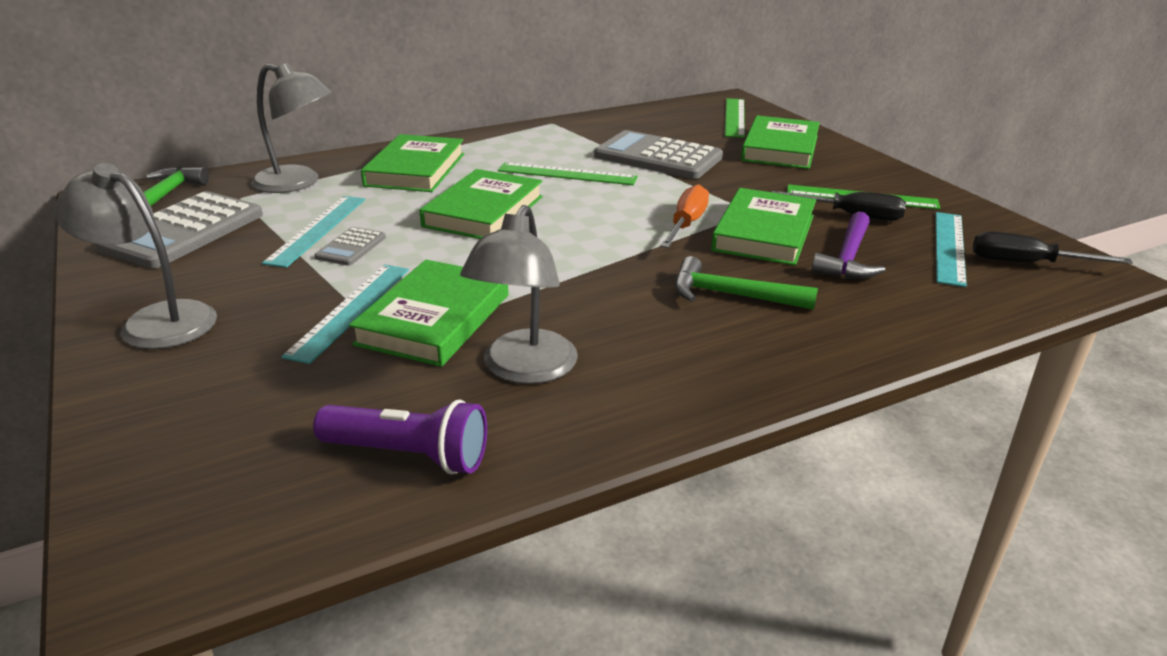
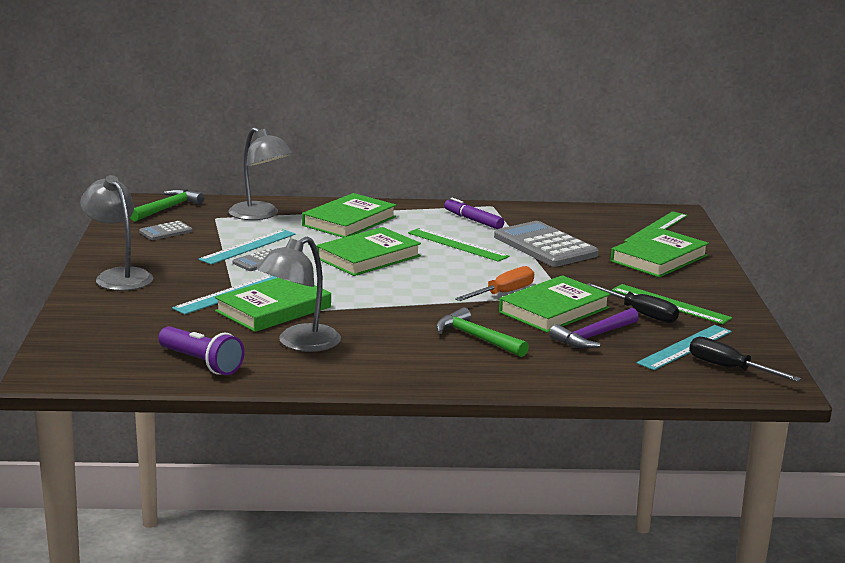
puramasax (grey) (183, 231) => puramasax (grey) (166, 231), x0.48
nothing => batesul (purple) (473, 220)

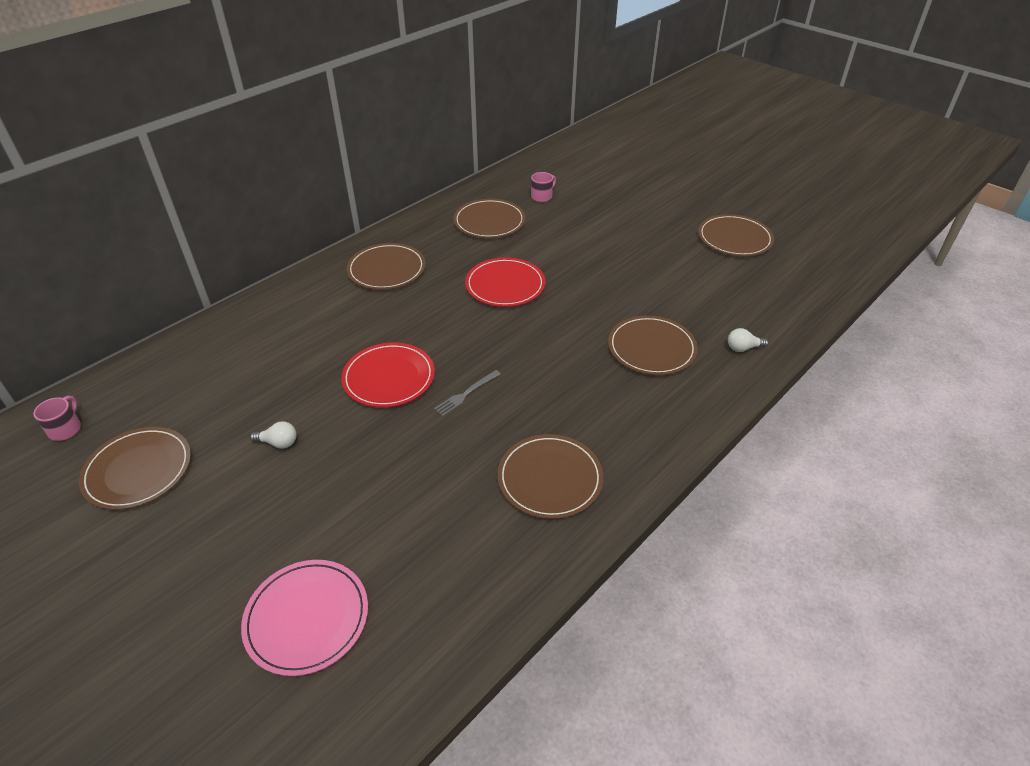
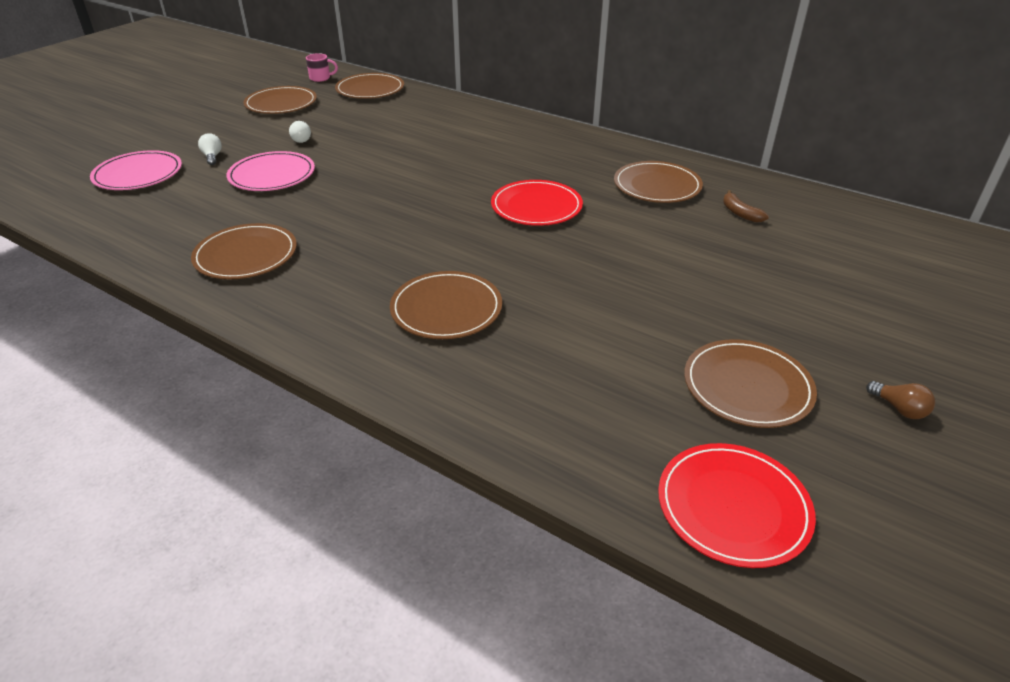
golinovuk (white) (743, 348) => golinovuk (white) (212, 157), shifted
nothing => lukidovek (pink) (272, 175)
lukidovek (brown) (386, 269) => lukidovek (brown) (370, 89), shifted
lukidovek (red) (389, 377) => lukidovek (red) (733, 507), shifted
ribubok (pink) (542, 196) => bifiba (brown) (740, 213)
nothing => golinovuk (brown) (899, 409)
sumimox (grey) (466, 394) => nothing

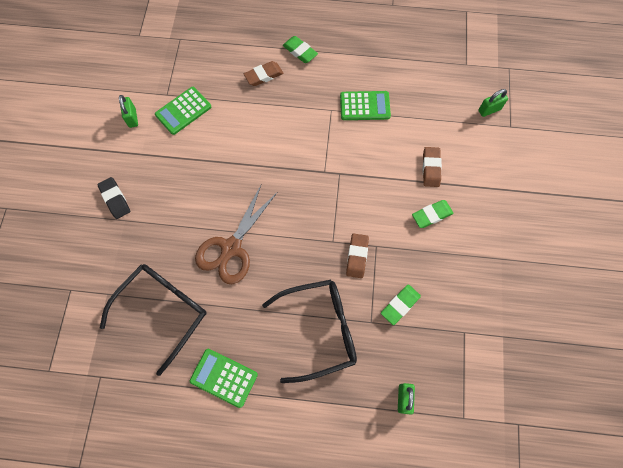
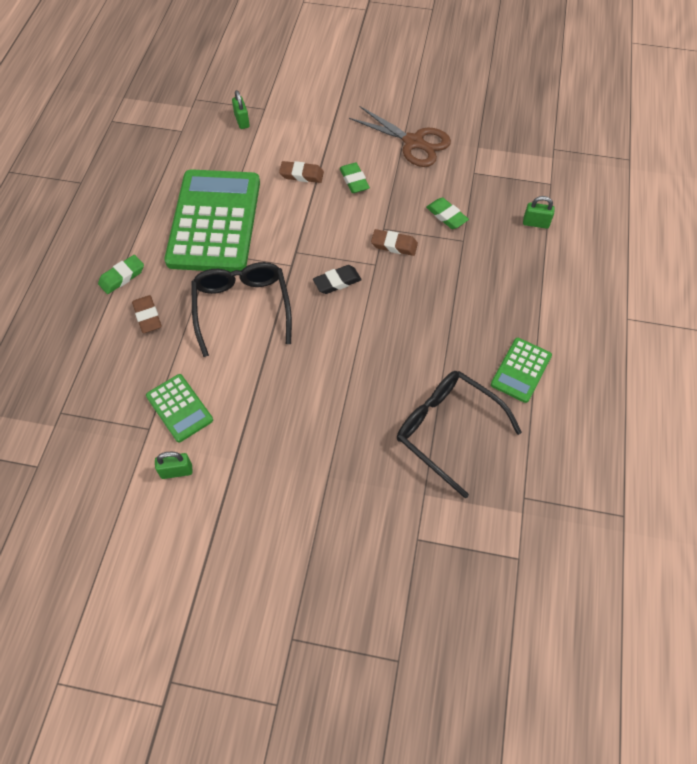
puramasax (green) (364, 106) => puramasax (green) (214, 221), x2.17
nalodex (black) (319, 329) => nalodex (black) (242, 308), shifted
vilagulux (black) (115, 199) => vilagulux (black) (337, 282), shifted
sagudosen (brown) (231, 248) => sagudosen (brown) (413, 142), shifted

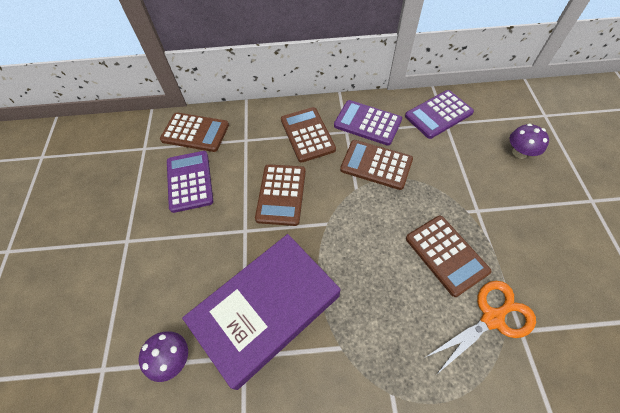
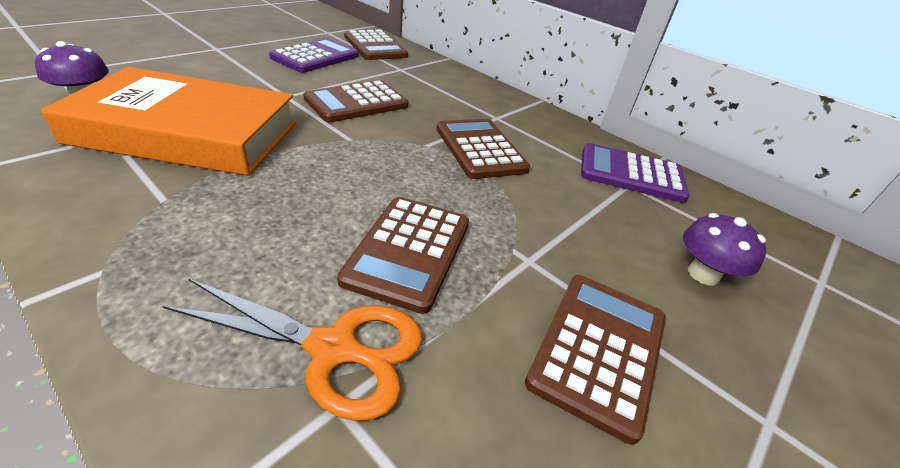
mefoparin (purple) (266, 309) => mefoparin (orange) (188, 133)
puramasax (brown) (307, 134) => puramasax (brown) (599, 349), shifted
puramasax (purple) (367, 123) => nothing

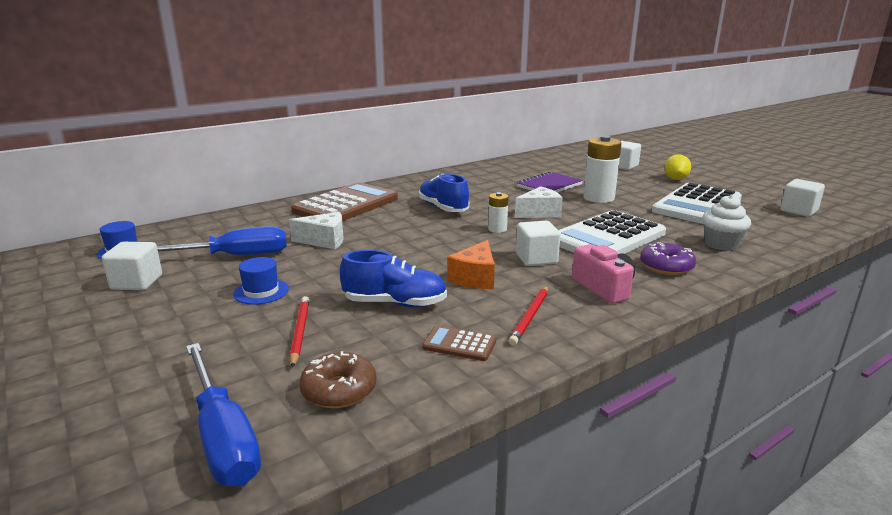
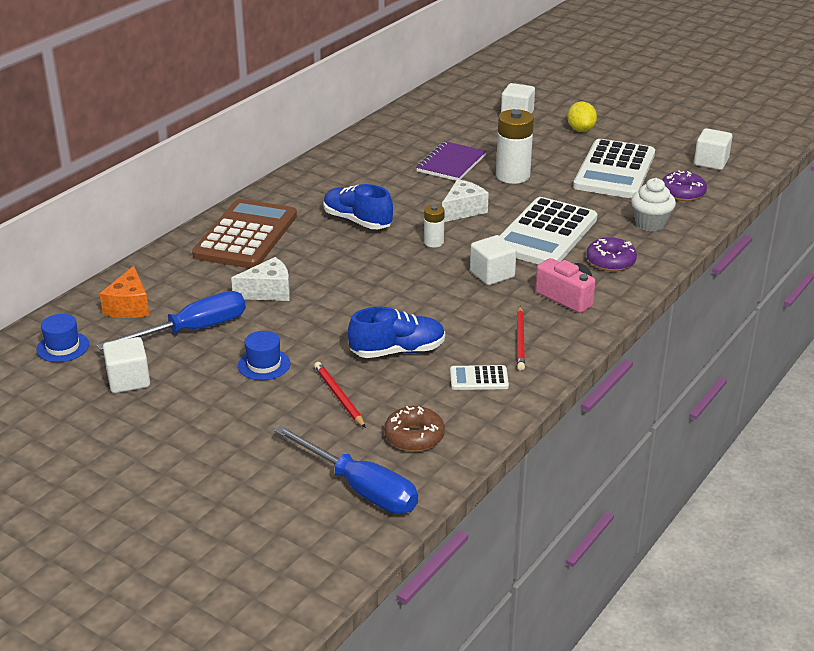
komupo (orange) (475, 278) => komupo (orange) (129, 306), shifted
puramasax (brown) (459, 344) => puramasax (white) (479, 379)
nothing => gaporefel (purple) (682, 193)

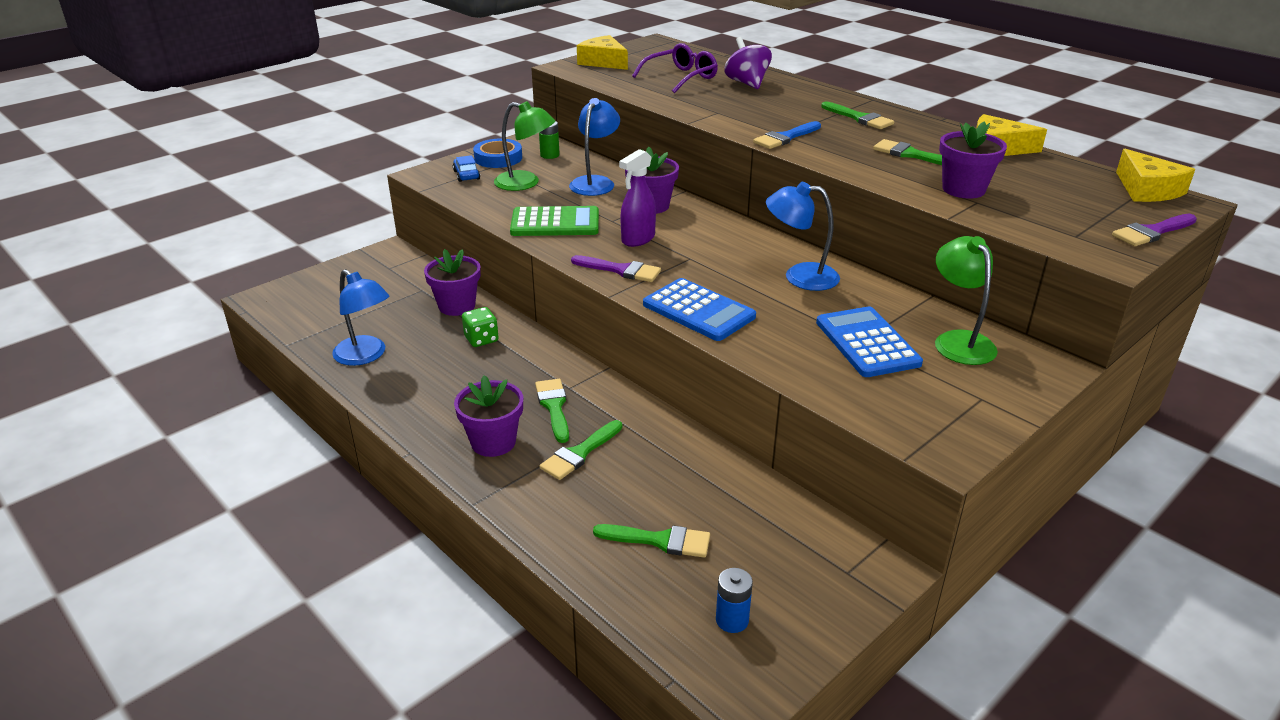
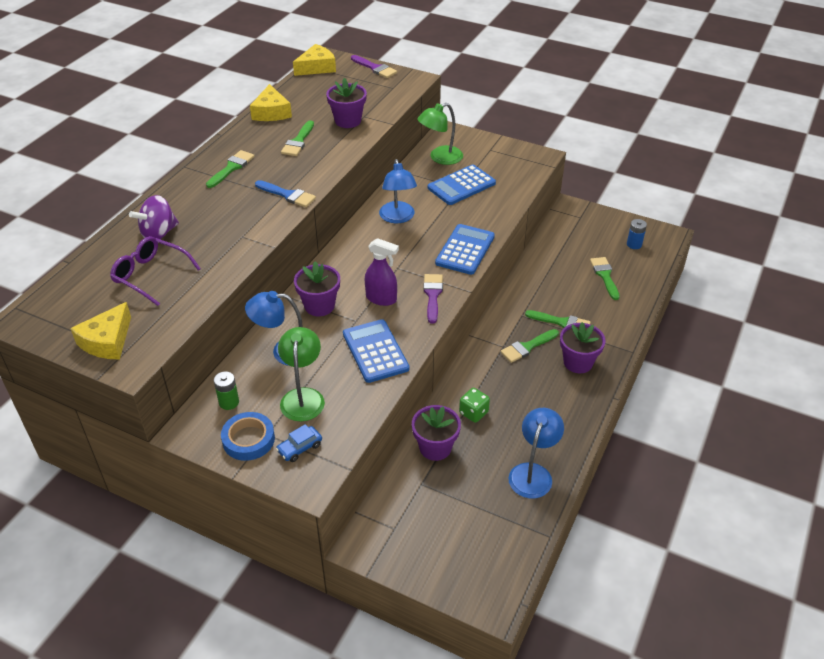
puramasax (green) (555, 223) => puramasax (blue) (375, 351)

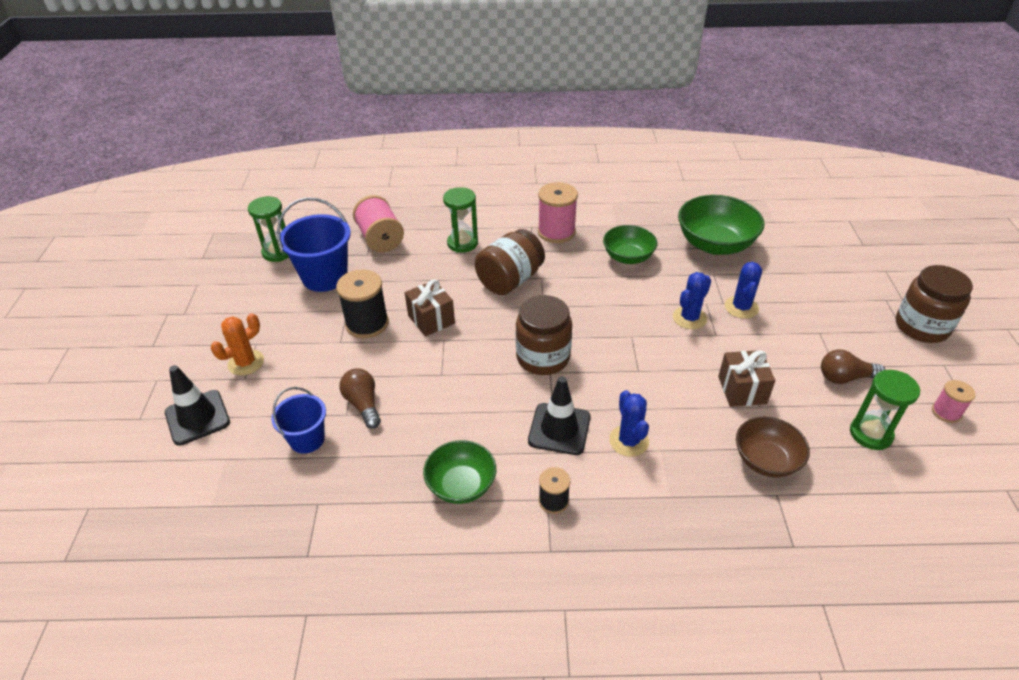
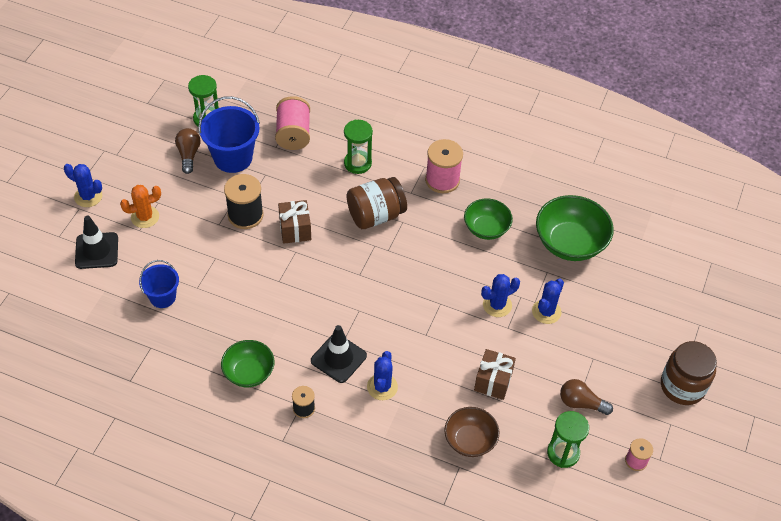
nothing => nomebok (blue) (88, 196)
golinovuk (brown) (363, 404) => golinovuk (brown) (188, 155), shifted
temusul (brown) (543, 357) => nothing

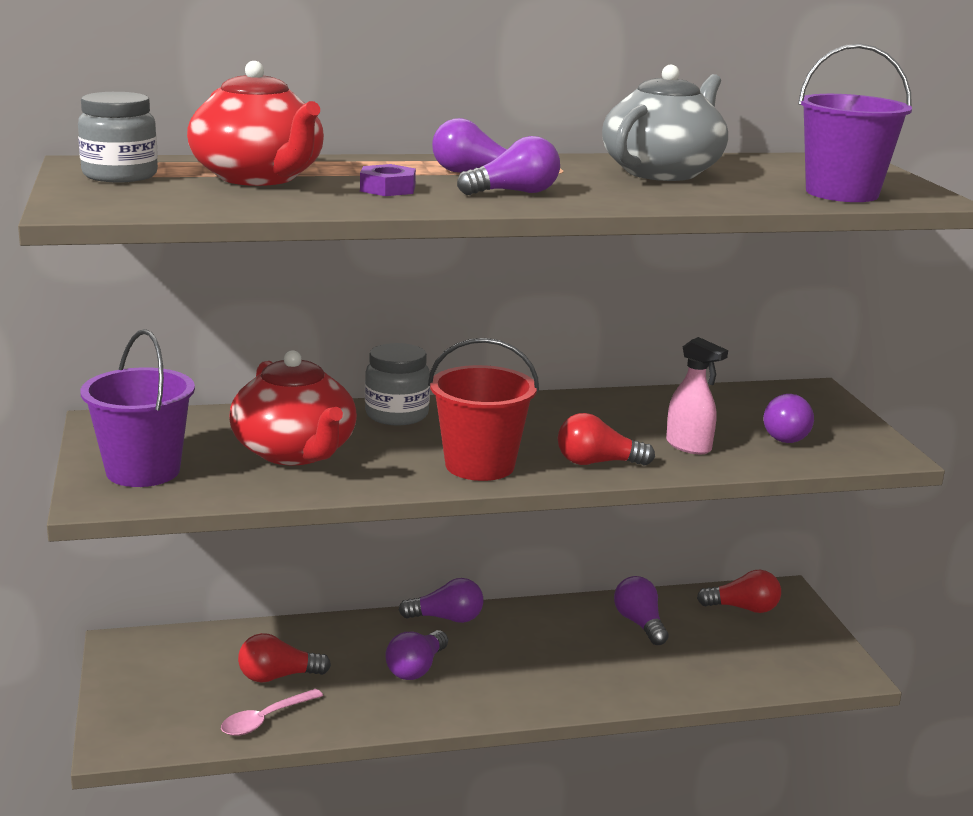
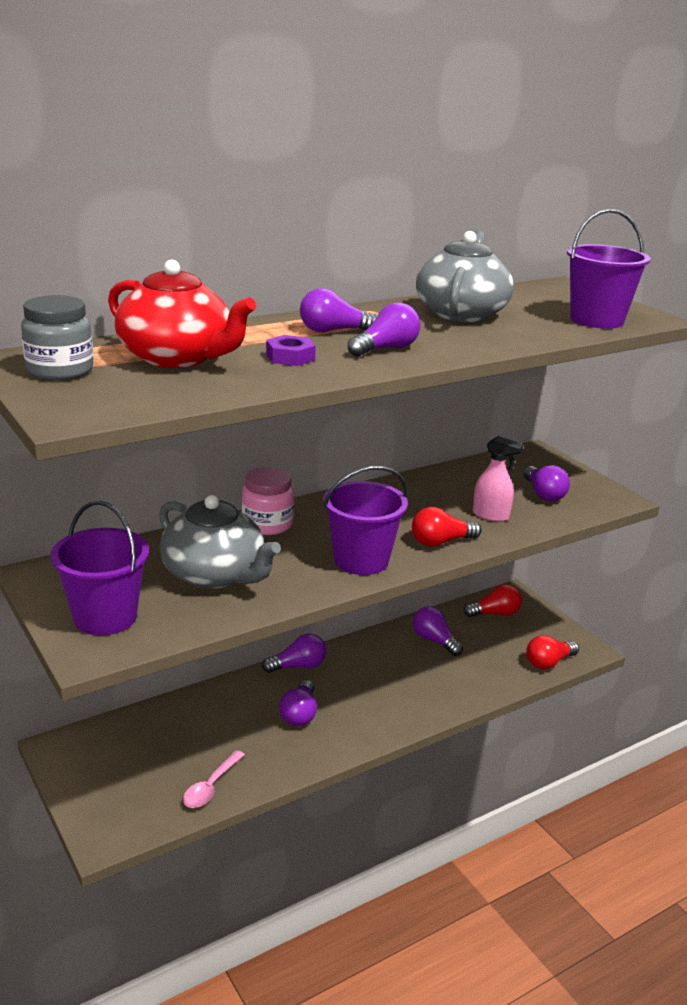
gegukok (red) (295, 452) => gegukok (grey) (215, 574)
temusul (grey) (397, 415) => temusul (pink) (267, 524)
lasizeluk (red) (480, 465) => lasizeluk (purple) (361, 560)
golinovuk (red) (278, 676) => golinovuk (red) (549, 662), shifted

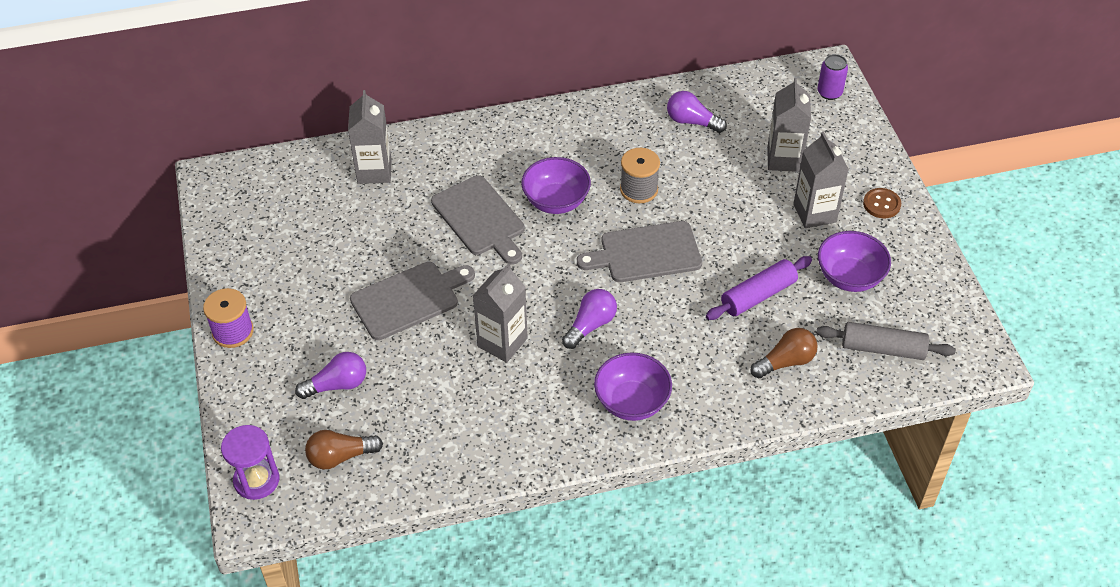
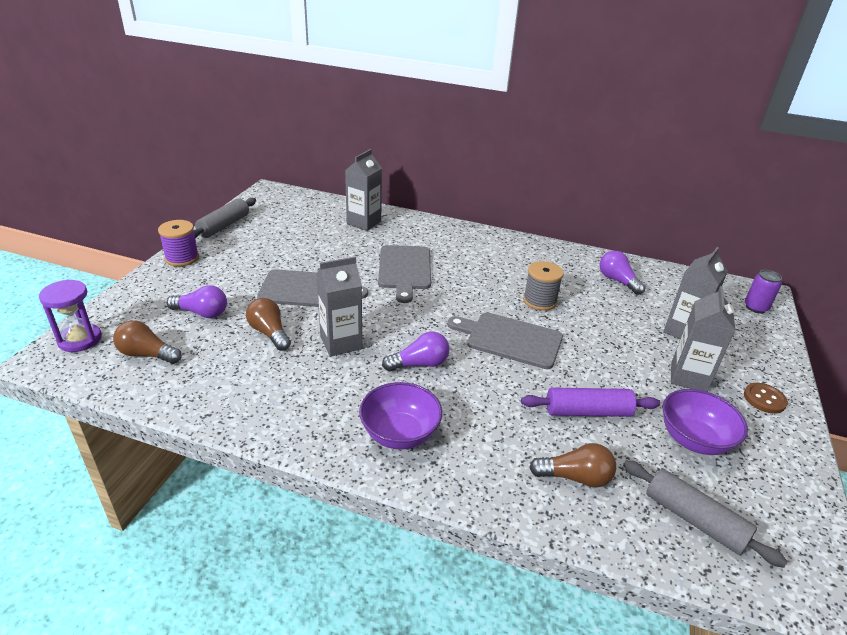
nothing => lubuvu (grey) (224, 226)
nothing => golinovuk (brown) (269, 333)
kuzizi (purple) (556, 201) => nothing

